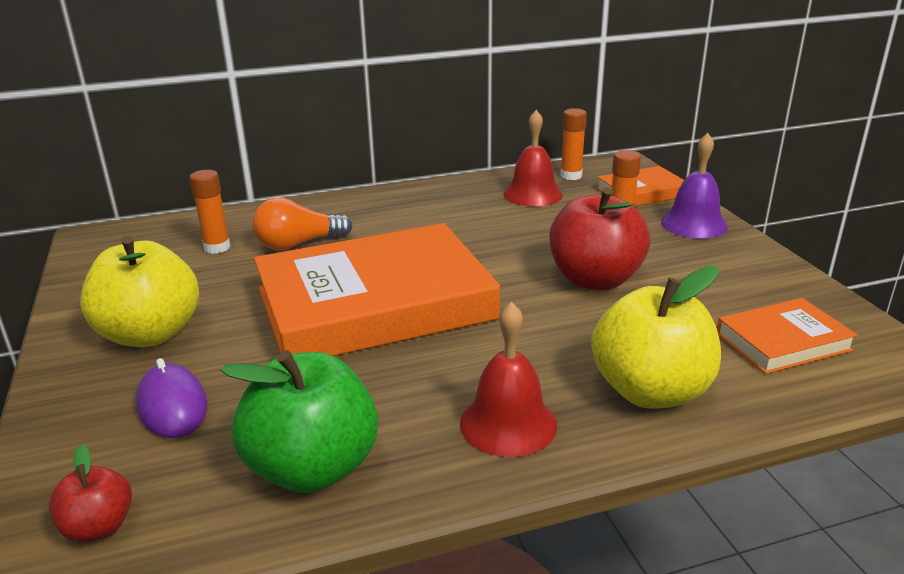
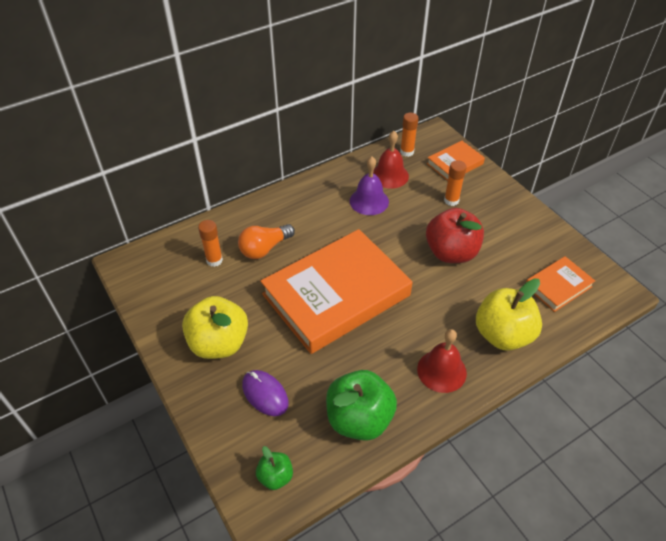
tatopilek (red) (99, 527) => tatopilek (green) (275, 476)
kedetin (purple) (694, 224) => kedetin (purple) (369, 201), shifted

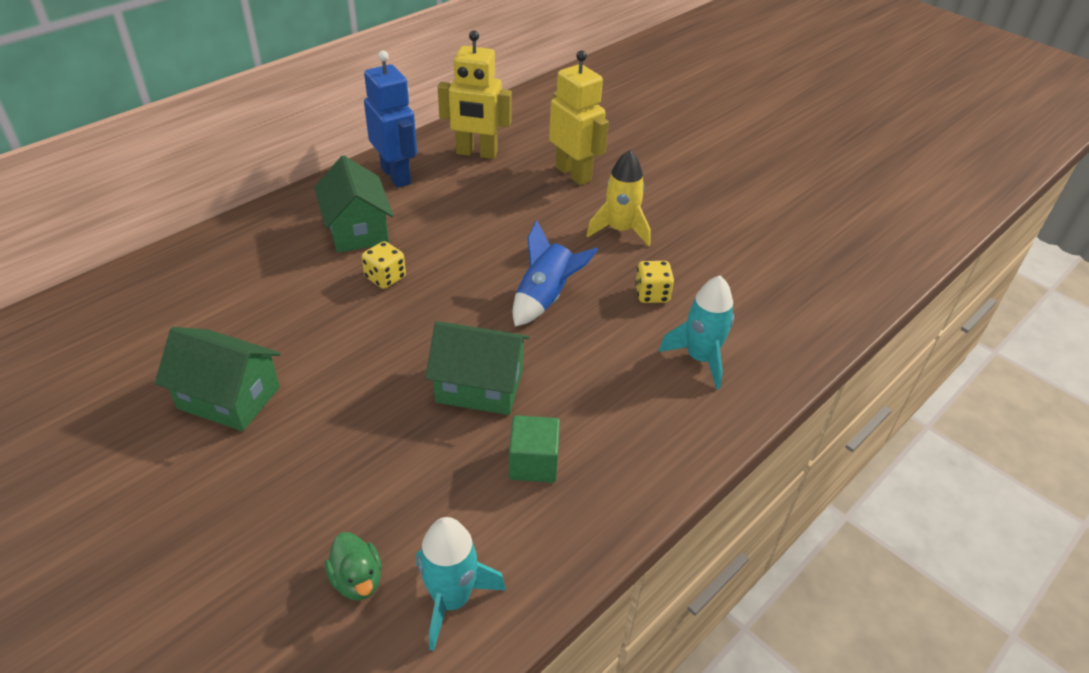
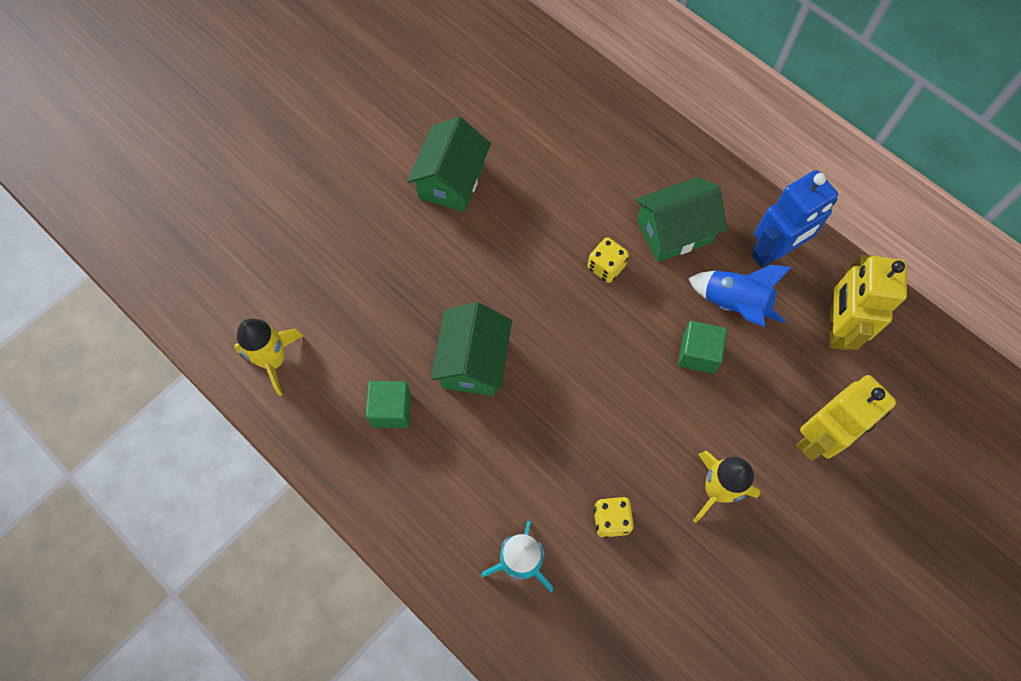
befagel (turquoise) (451, 599) => befagel (yellow) (273, 360)
nothing => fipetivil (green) (698, 353)
befagel (blue) (545, 298) => befagel (blue) (734, 304), shifted
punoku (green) (357, 580) => nothing

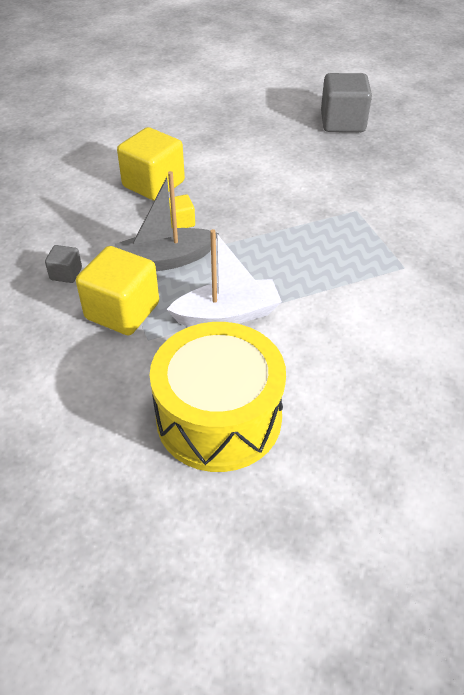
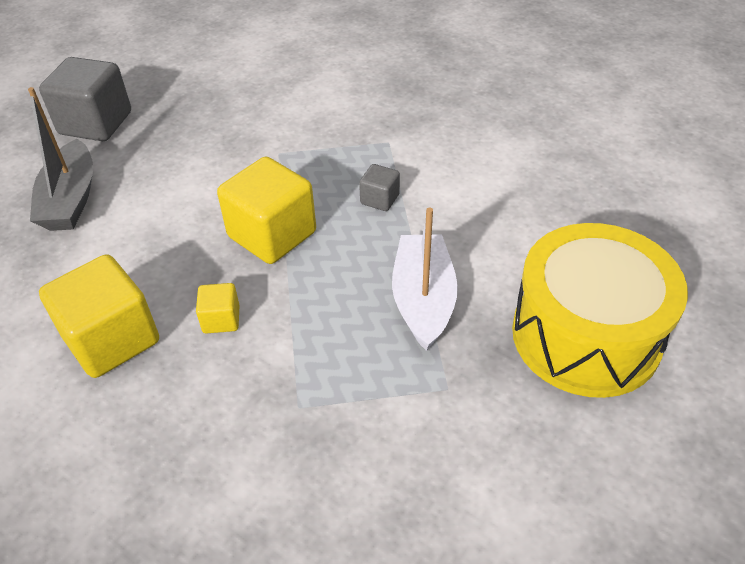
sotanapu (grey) (165, 260) => sotanapu (grey) (71, 199), shifted
fipetivil (yellow) (122, 311) => fipetivil (yellow) (272, 234), shifted
fipetivil (grey) (66, 274) => fipetivil (grey) (379, 199), shifted

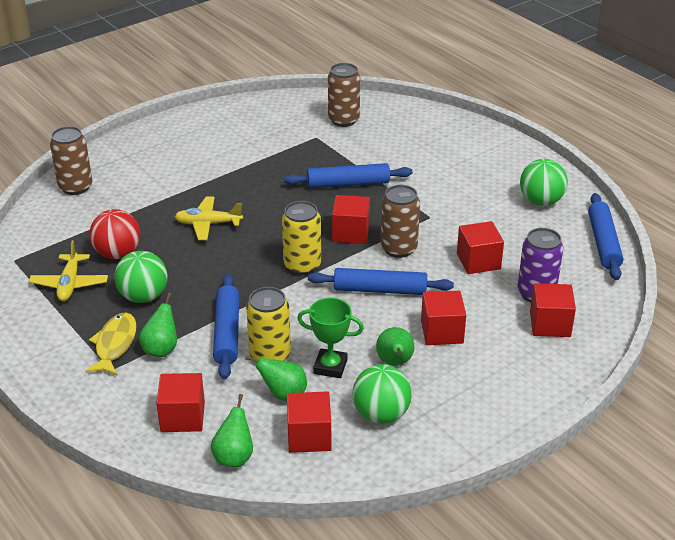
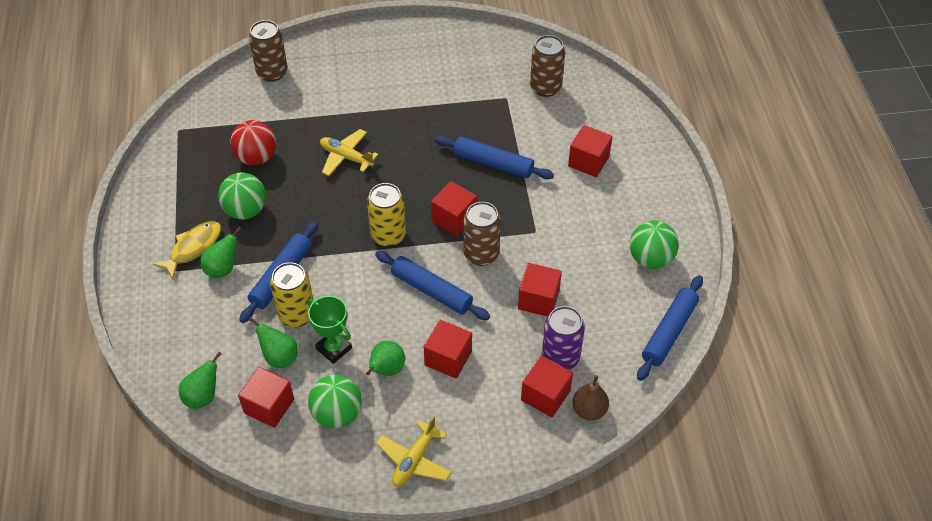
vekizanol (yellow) (70, 284) => vekizanol (yellow) (414, 460), shifted
fipetivil (red) (182, 417) => fipetivil (red) (588, 161), shifted
nothing => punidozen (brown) (589, 410)

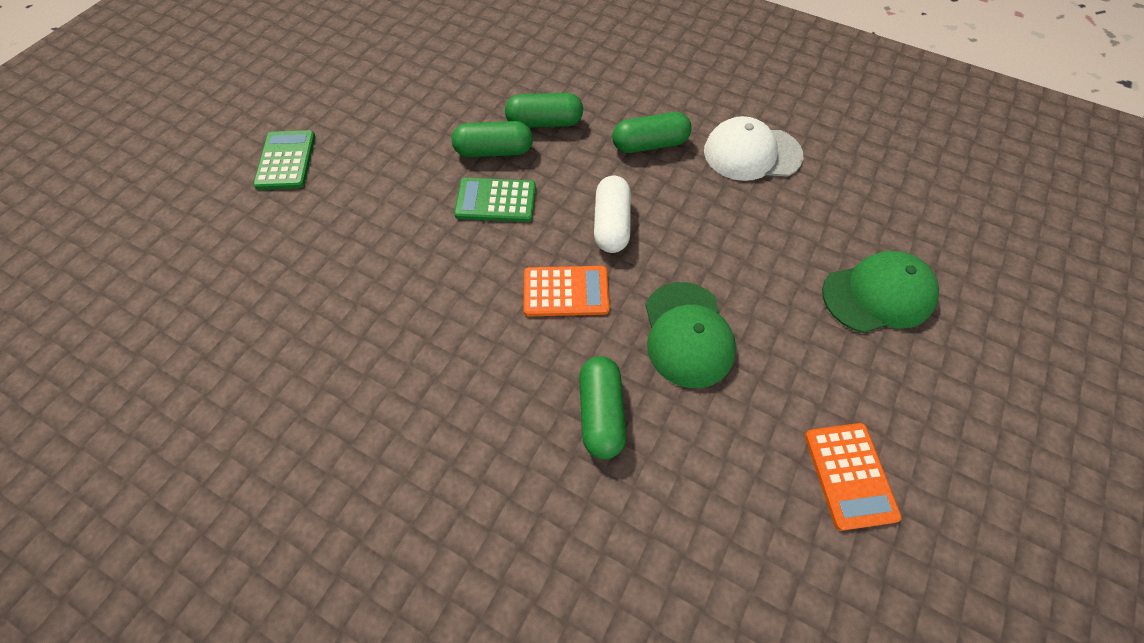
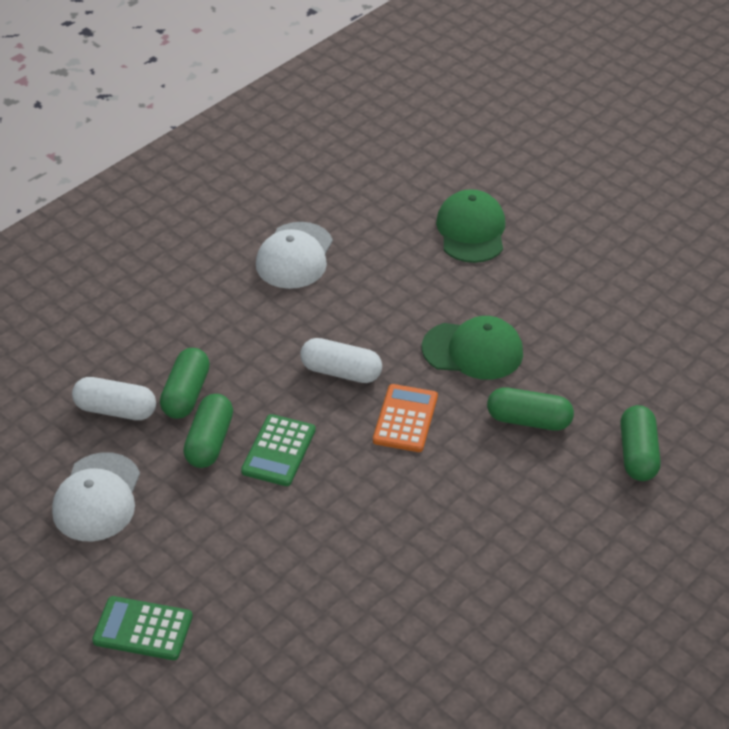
nothing => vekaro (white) (97, 497)
nothing => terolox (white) (116, 410)
terolox (green) (650, 144) => terolox (green) (638, 454), shifted
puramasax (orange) (850, 475) => nothing

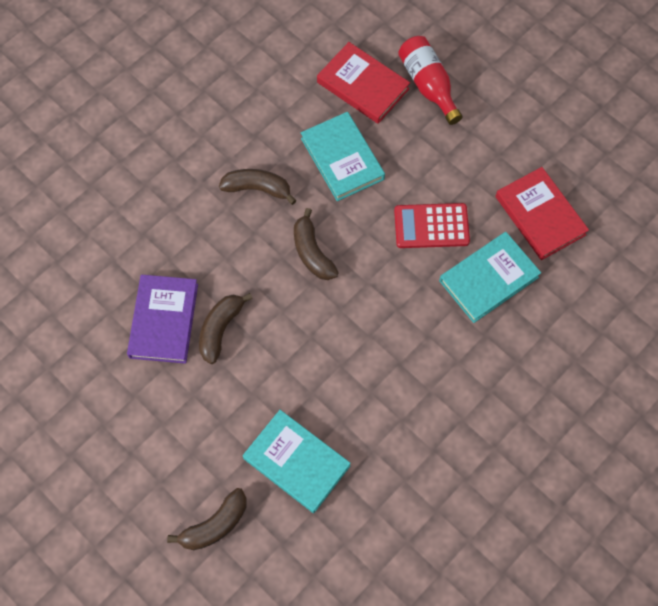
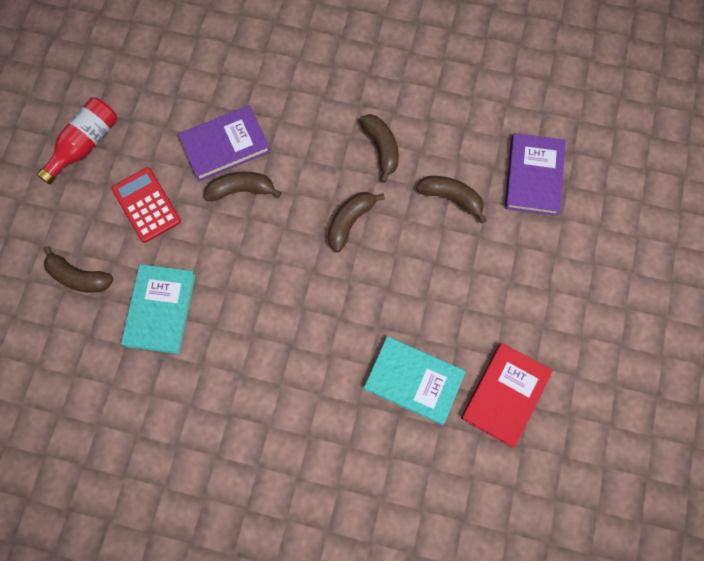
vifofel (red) (428, 85) => vifofel (red) (85, 144), shifted
puramasax (red) (431, 226) => puramasax (red) (146, 205), shifted
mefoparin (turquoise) (342, 159) => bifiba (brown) (451, 198)
mefoparin (red) (363, 85) => mefoparin (purple) (533, 176)

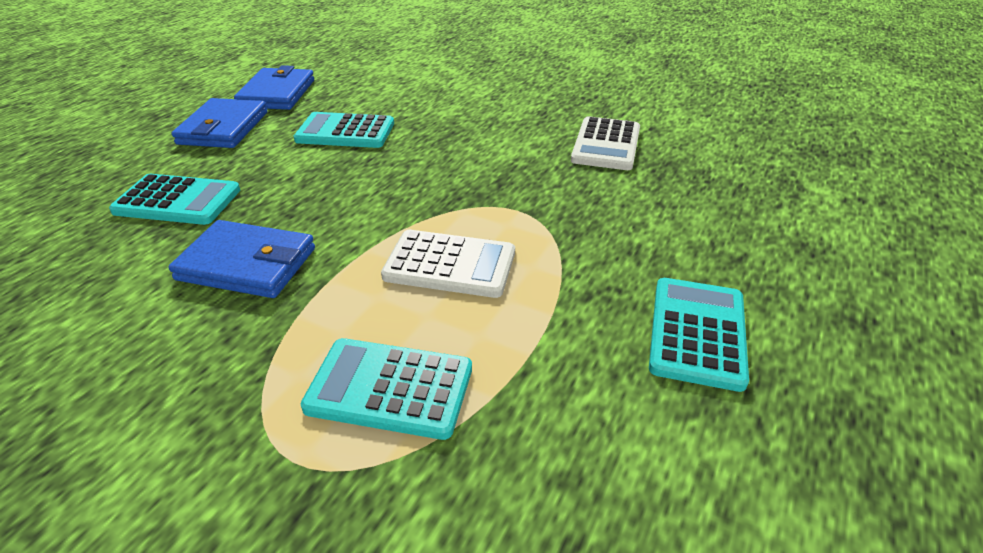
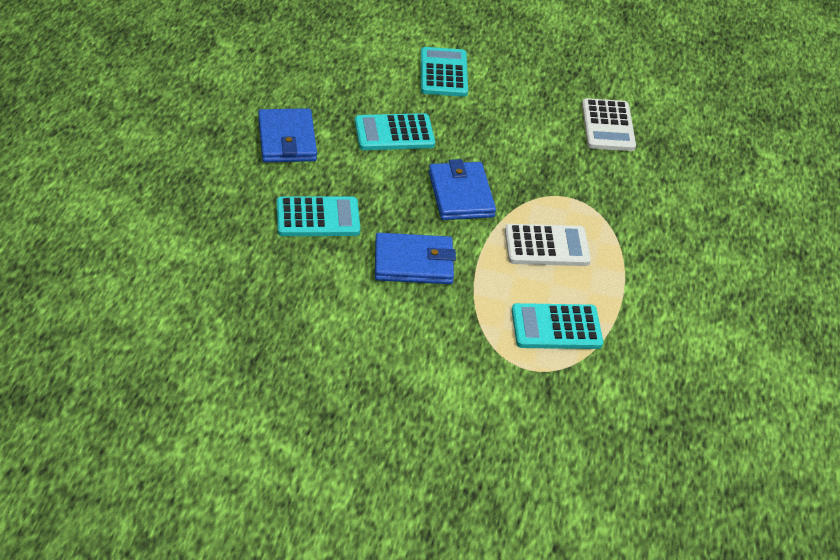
puramasax (turquoise) (697, 332) => puramasax (turquoise) (443, 73), shifted
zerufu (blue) (277, 93) => zerufu (blue) (461, 195), shifted

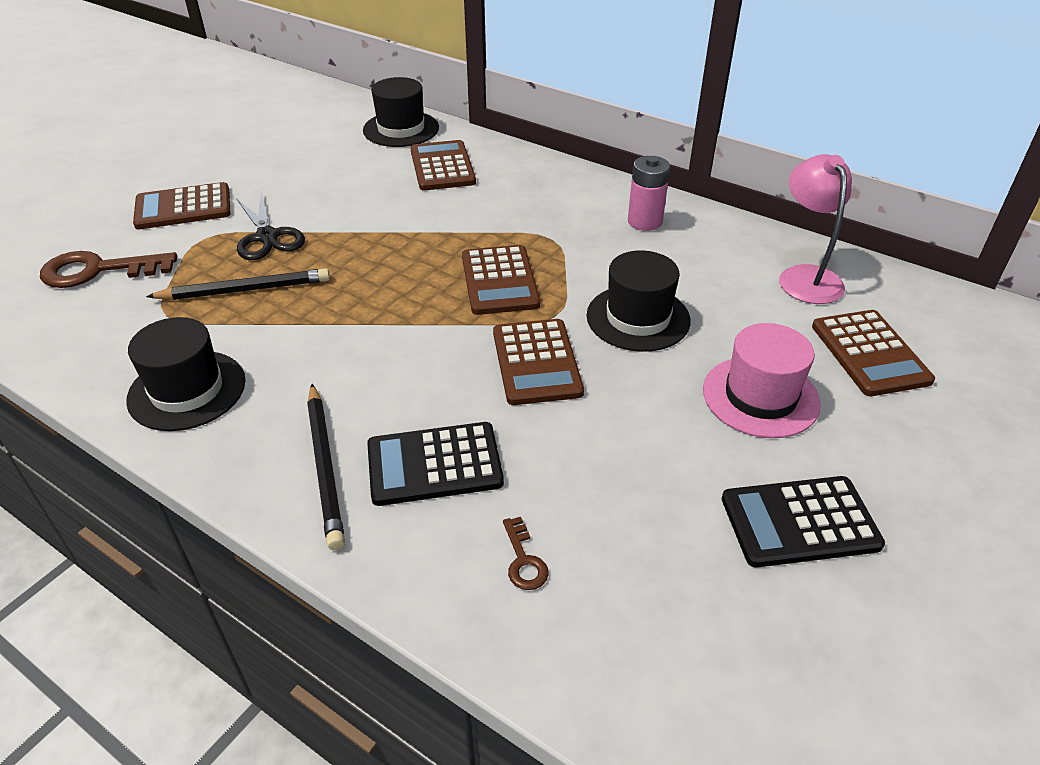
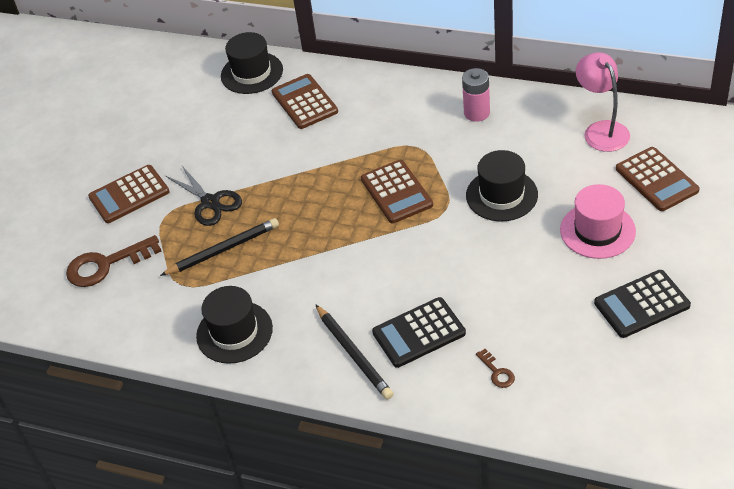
puramasax (brown) (536, 362) => nothing

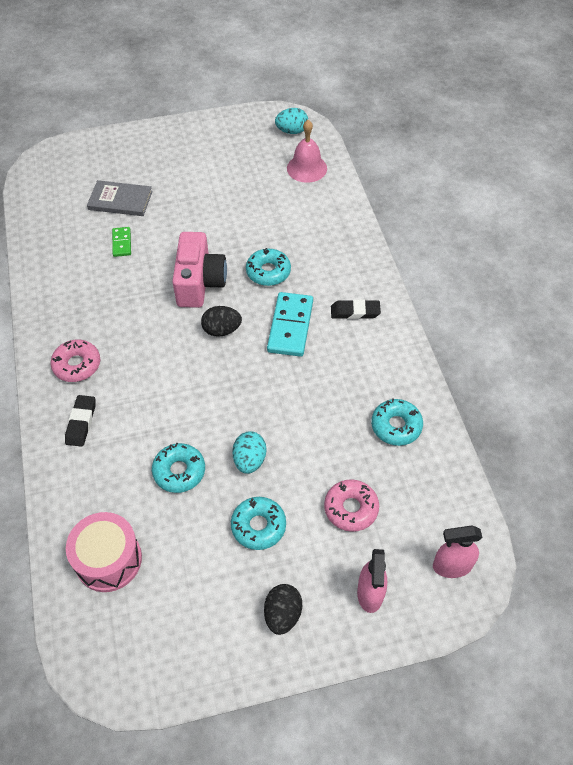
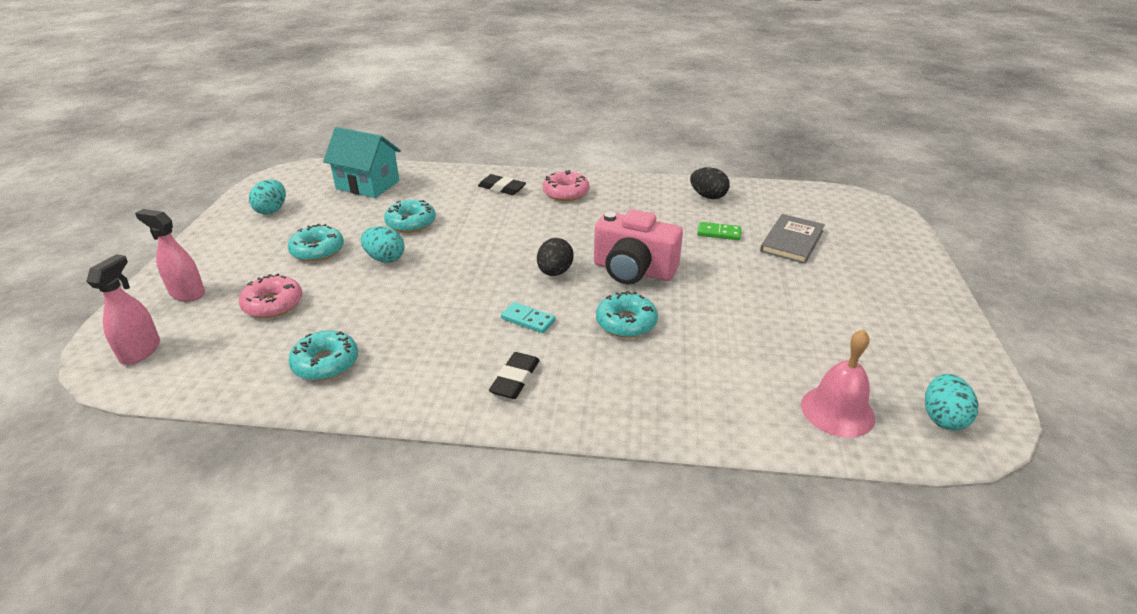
nothing => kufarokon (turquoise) (272, 210)
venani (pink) (108, 559) => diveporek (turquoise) (368, 185)
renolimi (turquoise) (290, 326) => renolimi (turquoise) (528, 319), x0.54
kufarokon (black) (282, 614) => kufarokon (black) (708, 196), shifted

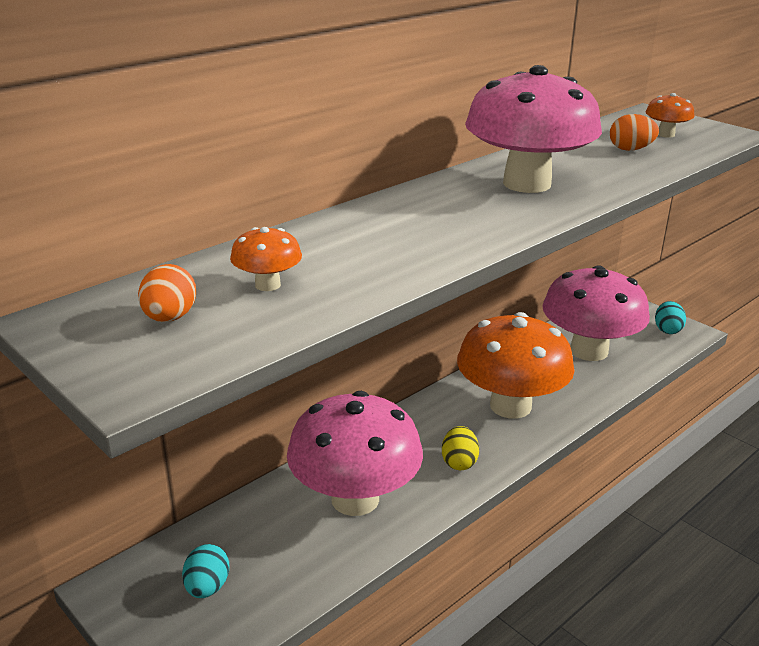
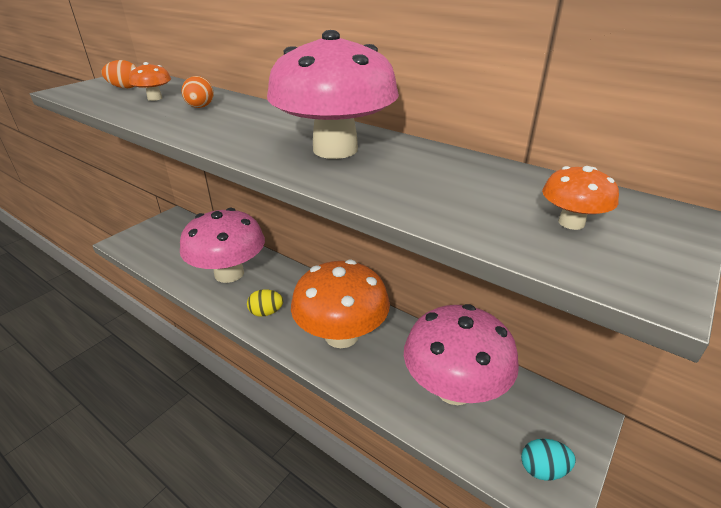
kufarokon (orange) (630, 149) => kufarokon (orange) (200, 107), shifted
kufarokon (turquoise) (207, 587) => nothing

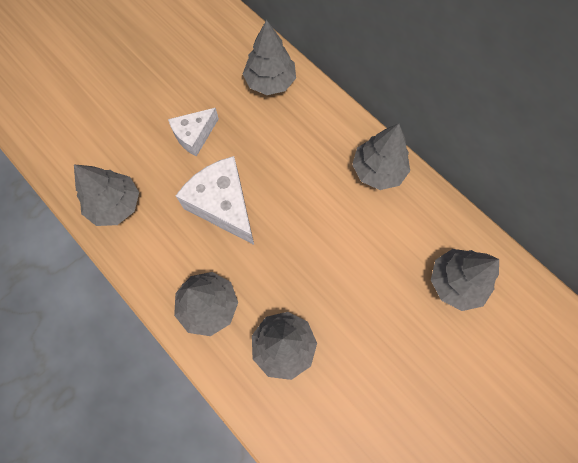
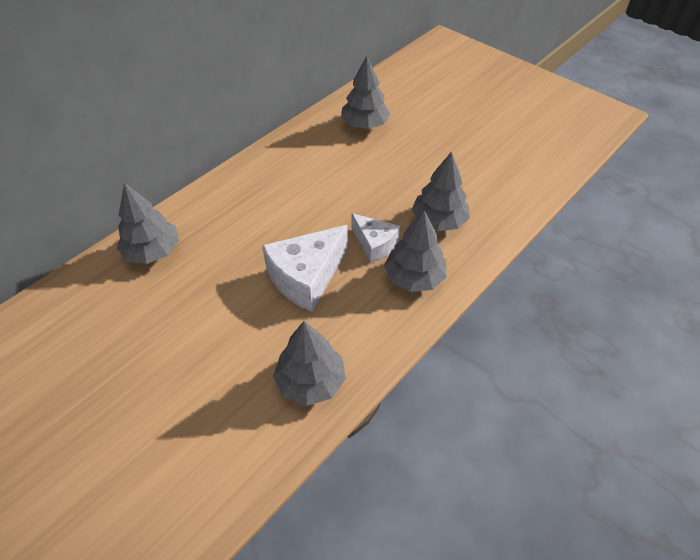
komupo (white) (194, 136) => komupo (white) (374, 244), shifted
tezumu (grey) (378, 170) => nothing

